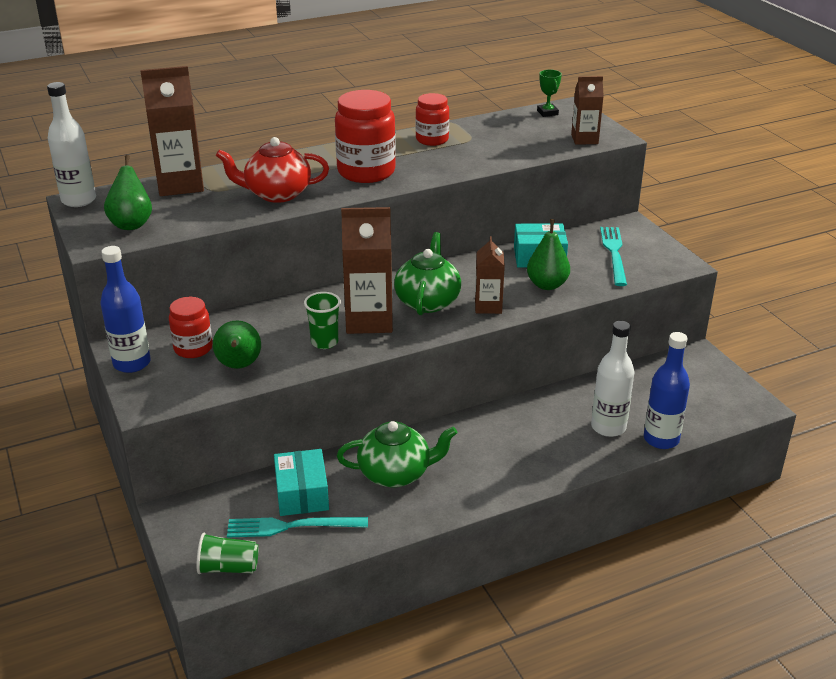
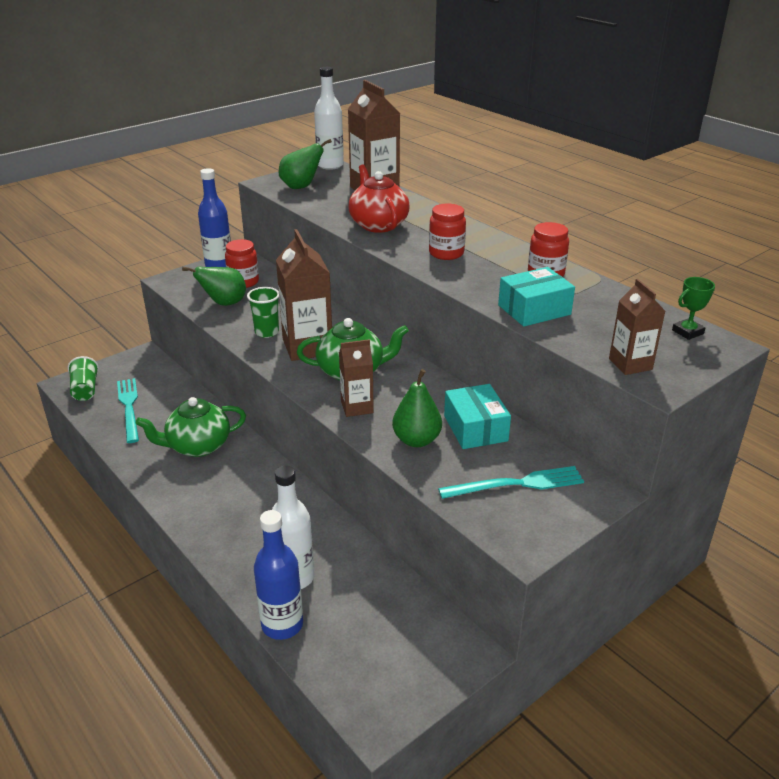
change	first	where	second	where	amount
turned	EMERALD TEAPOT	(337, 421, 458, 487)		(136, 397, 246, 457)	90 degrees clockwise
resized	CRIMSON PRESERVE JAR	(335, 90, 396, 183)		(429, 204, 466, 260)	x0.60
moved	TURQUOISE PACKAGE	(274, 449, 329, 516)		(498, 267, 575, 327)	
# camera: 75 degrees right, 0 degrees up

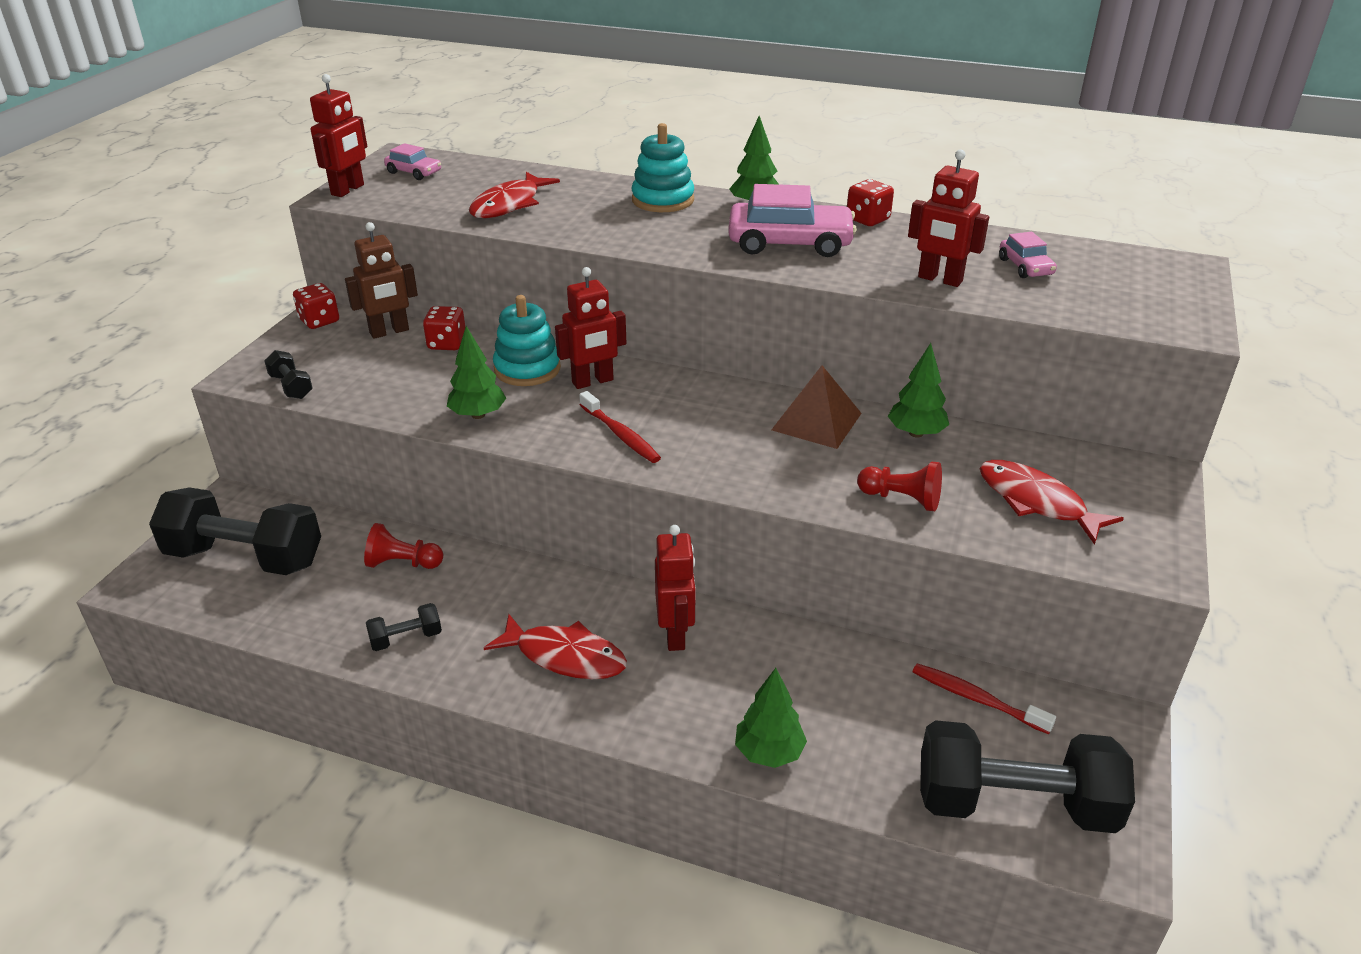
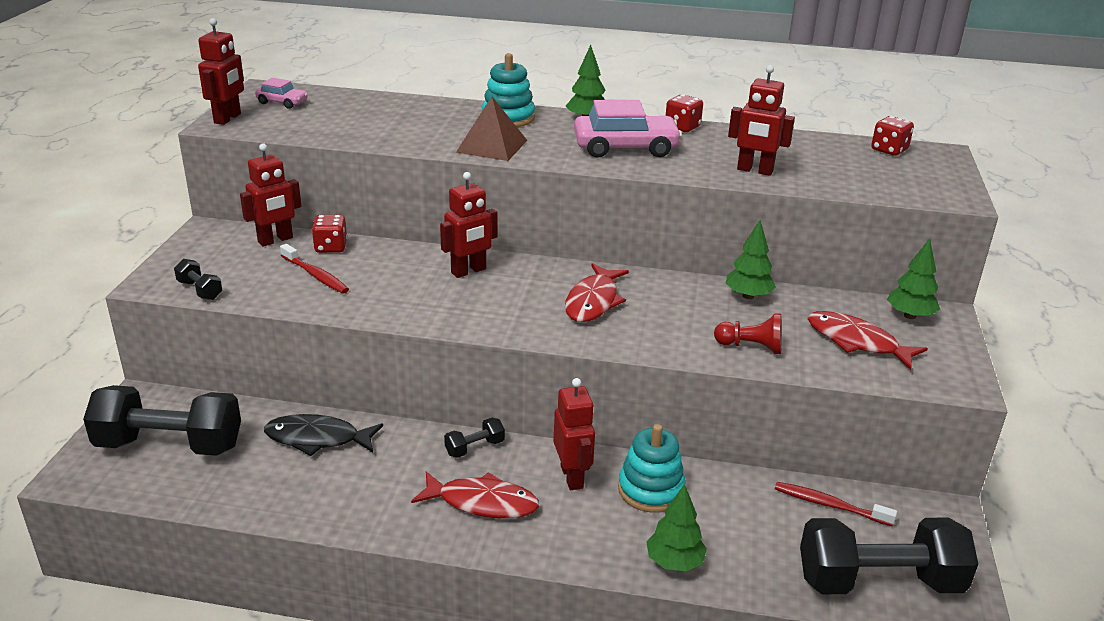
change	first	where	second	where	amount
recoloured	BROWN TOY ROBOT	(345, 222, 418, 339)	CRIMSON TOY ROBOT	(240, 143, 301, 247)	
replaced	CRIMSON CHESS PAWN	(364, 523, 443, 569)	EBONY TOY FISH	(264, 414, 383, 456)	
moved	CRIMSON TOOTH BRUSH	(579, 391, 661, 463)		(280, 244, 349, 294)	
moved	EBONY FREE WEIGHT	(366, 603, 442, 651)		(444, 418, 505, 458)	
moved	BROWN PYRAMID SHAPE	(771, 366, 862, 449)		(456, 97, 527, 161)	
moved	CRIMSON TOY FISH	(469, 172, 560, 218)		(565, 263, 629, 322)	
moved	TURQUOISE STACKING TOY	(493, 295, 561, 386)		(618, 424, 686, 513)	
moved	CRIMSON DIE	(293, 283, 339, 329)		(871, 116, 914, 156)	
moved	EMERALD TOY TREE	(447, 326, 506, 419)		(887, 238, 940, 319)	
removed	ROSE-PINK TOY CAR	(999, 232, 1057, 278)			
# camera: 10 degrees left, 5 degrees down

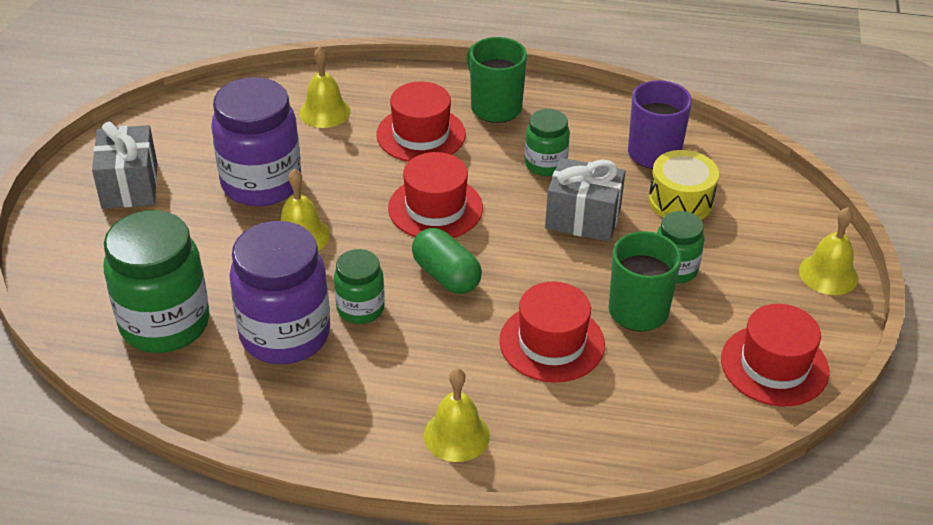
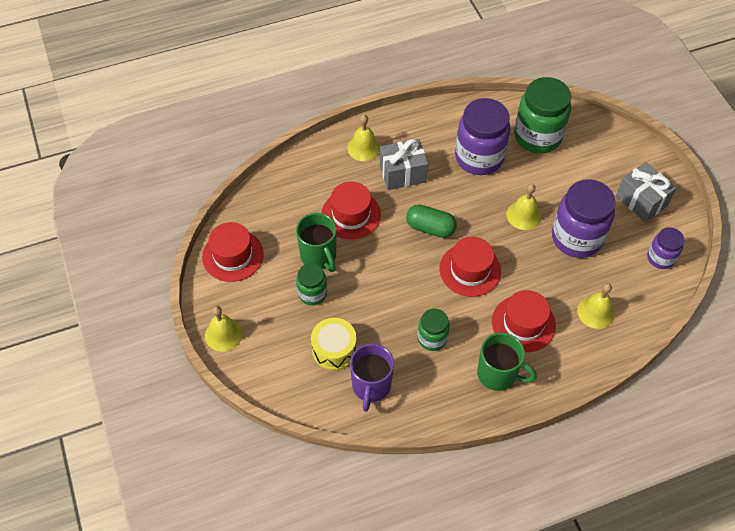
change	first	where	second	where	amount
moved	GRAY GIFT	(545, 158, 625, 242)		(380, 139, 428, 190)	
added			PURPLE PRESERVE JAR	(647, 227, 685, 269)	
removed	EMERALD PRESERVE JAR	(334, 249, 385, 324)			
# camera: 150 degrees right, 15 degrees up

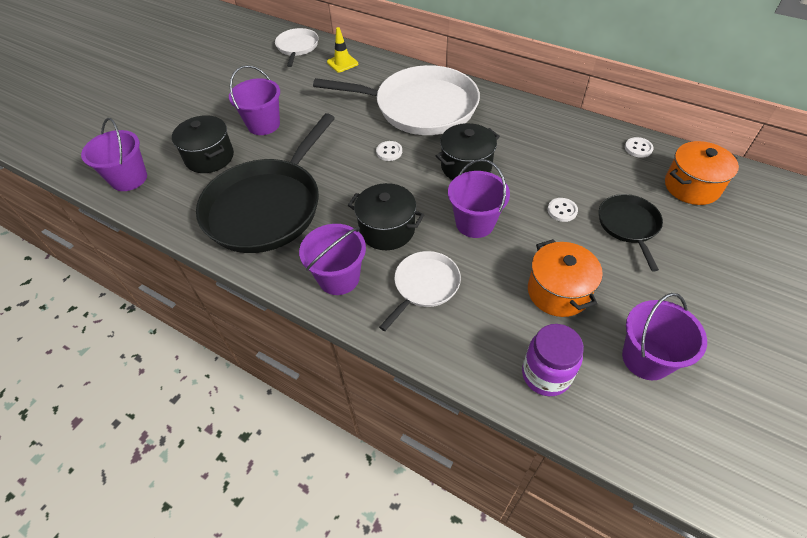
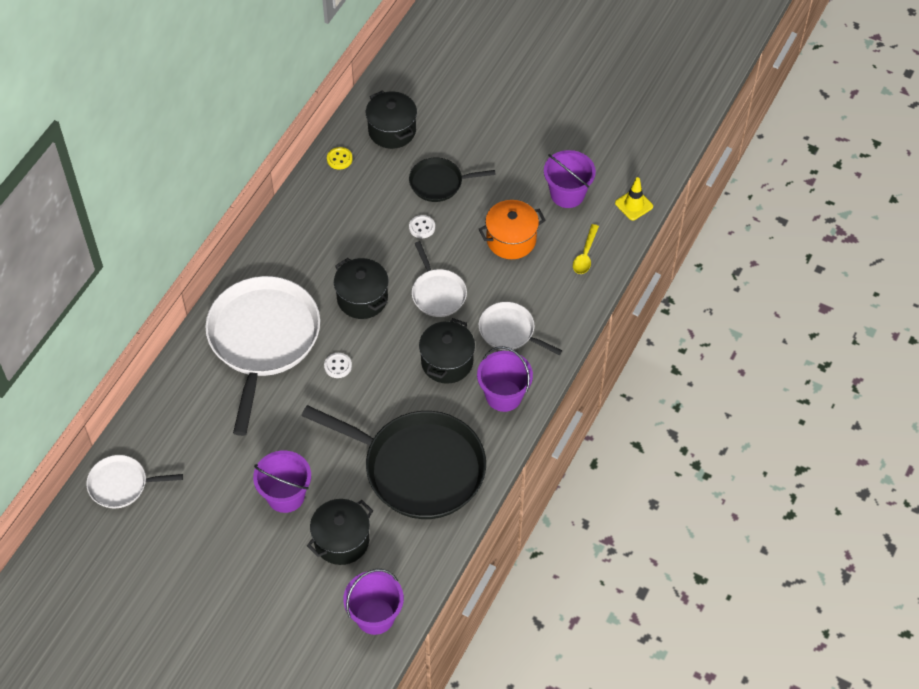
change	first	where	second	where	amount
recoloured	WHITE SHIRT BUTTON	(625, 137, 654, 158)	GOLDEN SHIRT BUTTON	(327, 147, 353, 170)	
recoloured	ORANGE COOKING POT	(665, 141, 739, 205)	EBONY COOKING POT	(366, 90, 417, 149)	
replaced	PURPLE SAND BUCKET	(448, 159, 510, 238)	WHITE FRYING PAN	(412, 241, 467, 317)	
replaced	PURPLE PRESERVE JAR	(522, 324, 584, 396)	GOLDEN TEASPOON	(573, 224, 599, 274)	
moved	GOLDEN SAFETY CONE	(327, 27, 358, 73)		(615, 177, 653, 220)	
# camera: 95 degrees left, 5 degrees up

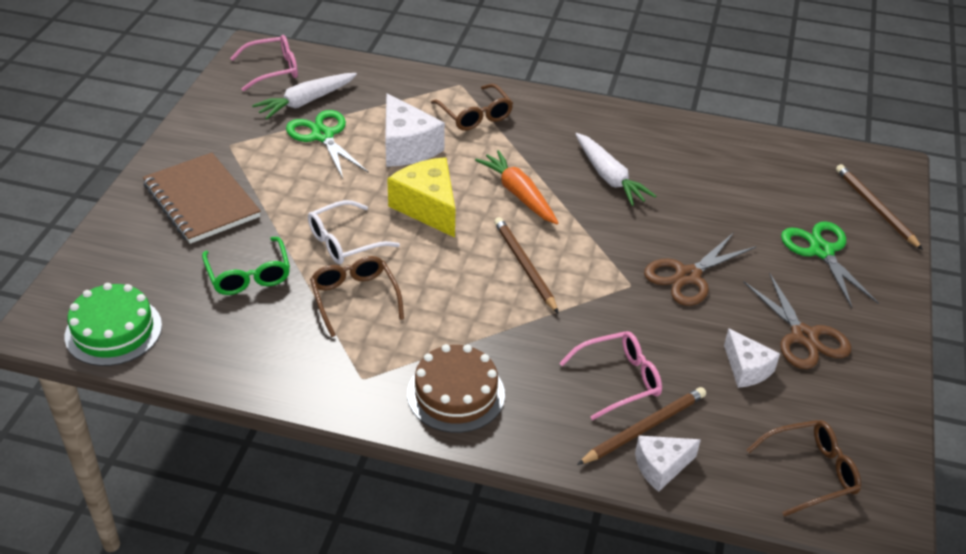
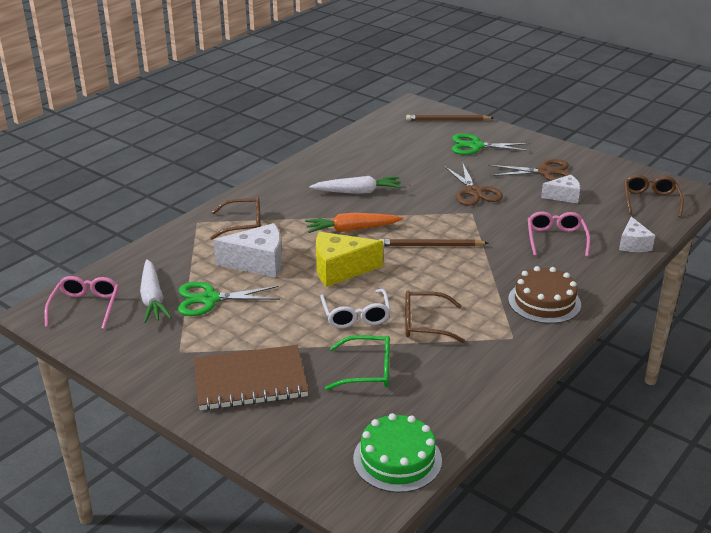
change	first	where	second	where	amount
removed	BROWN PENCIL	(577, 387, 706, 465)			
# camera: 65 degrees left, 10 degrees down

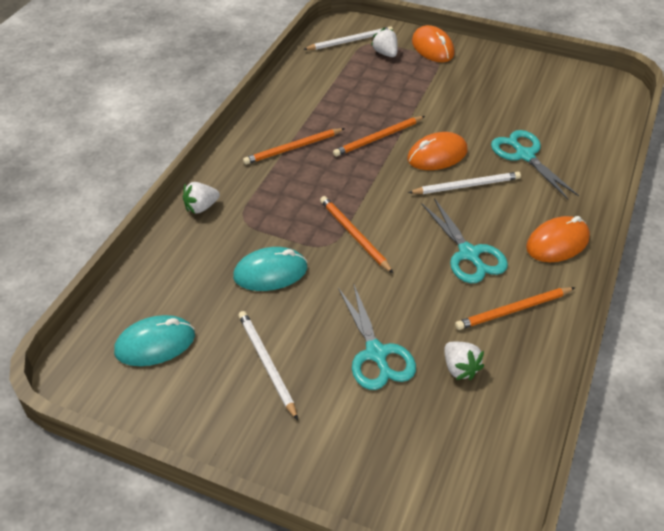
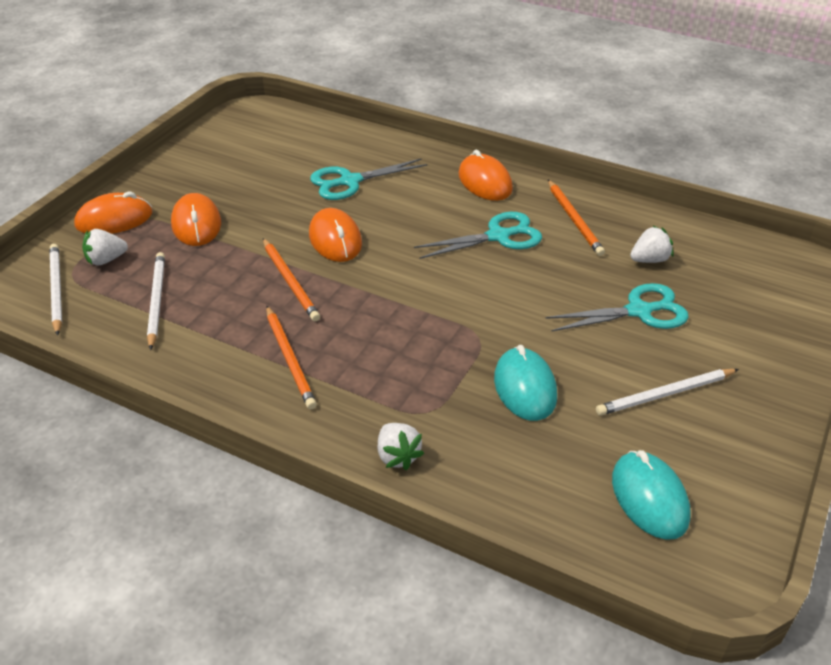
change	first	where	second	where	amount
moved	WHITE PENCIL	(408, 172, 521, 194)		(147, 252, 165, 350)	
added			ORANGE COMPUTER MOUSE	(171, 193, 221, 246)	
removed	ORANGE PENCIL	(320, 196, 394, 274)			
# camera: 85 degrees left, 5 degrees down

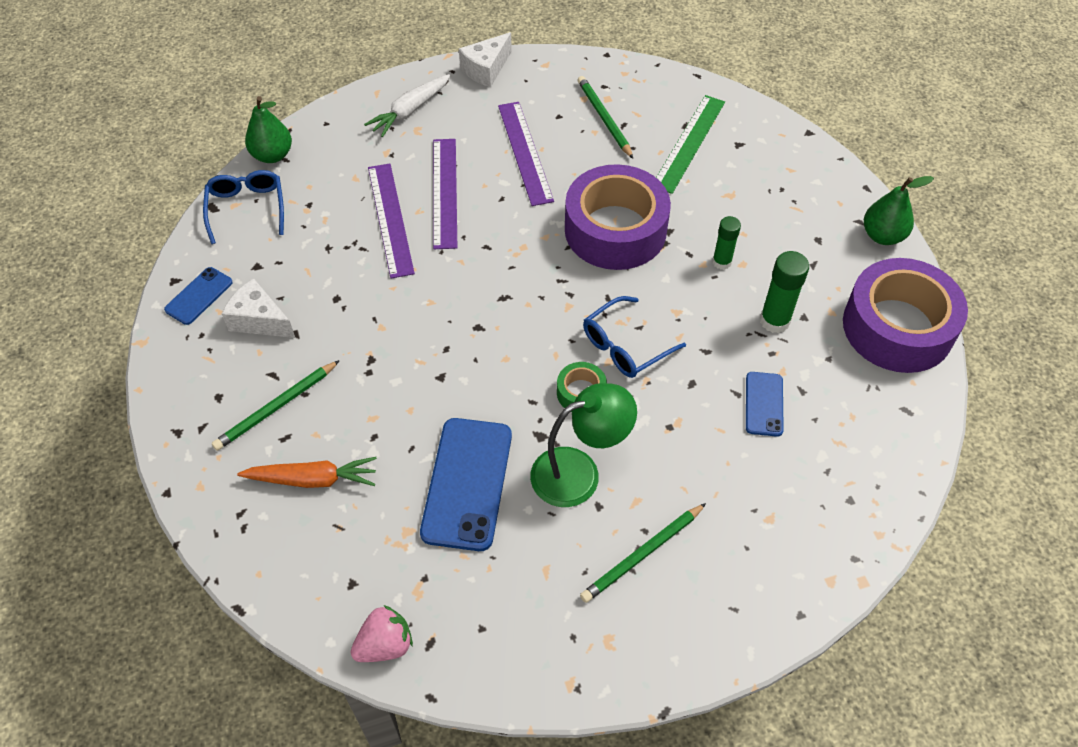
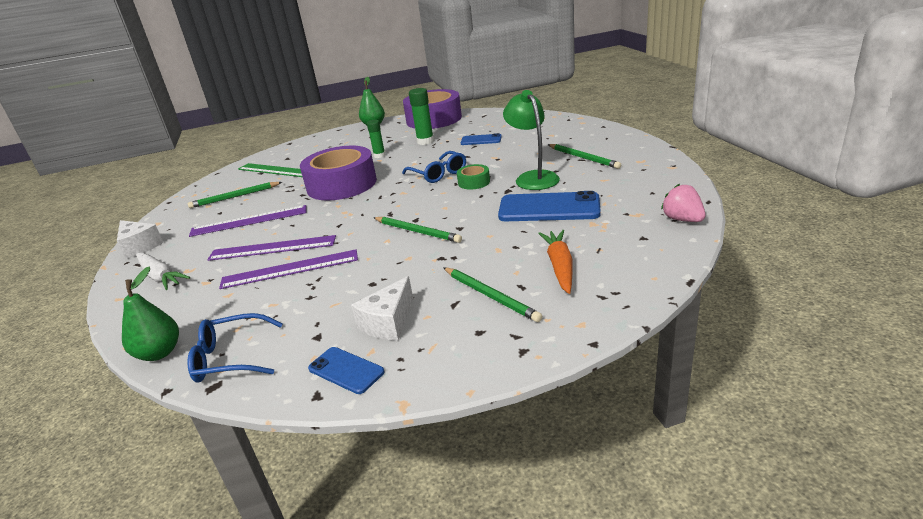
change	first	where	second	where	amount
added			EMERALD PENCIL	(374, 217, 462, 243)	
# camera: 85 degrees left, 25 degrees down

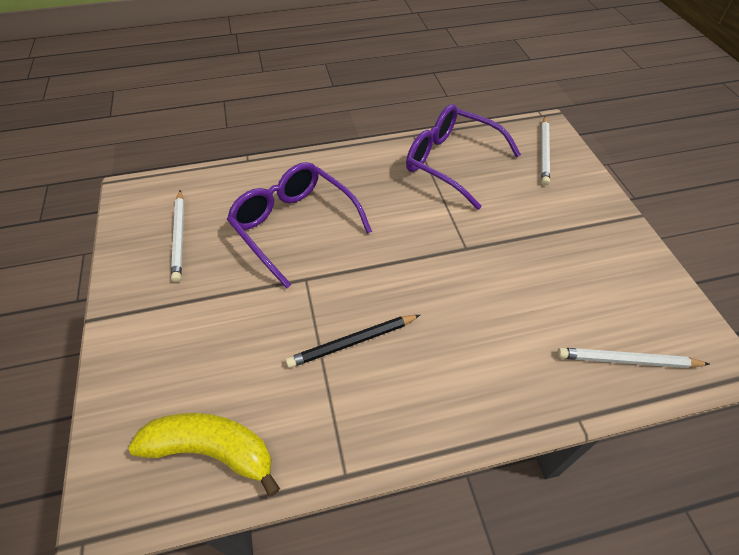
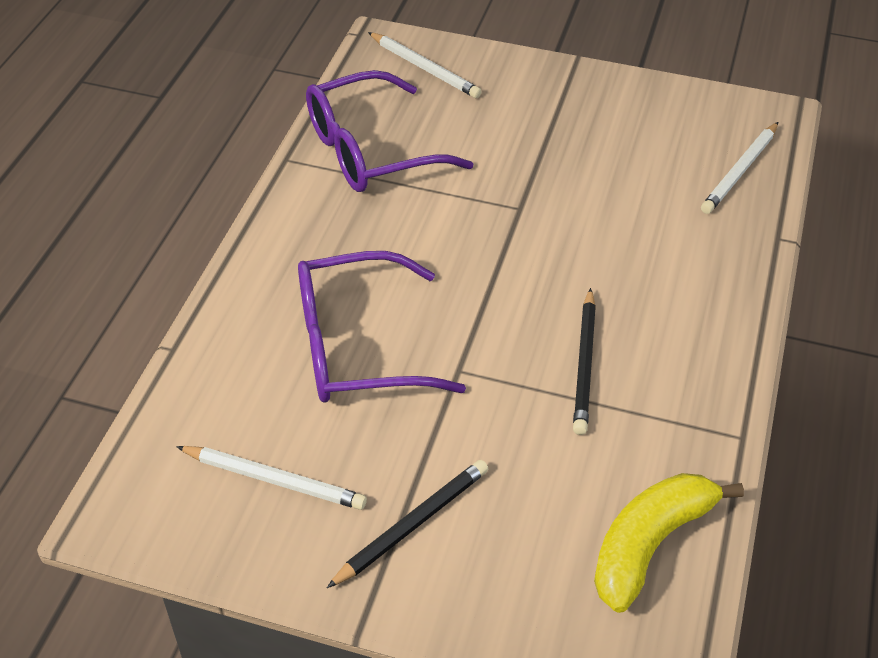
change	first	where	second	where	amount
added			EBONY PENCIL	(327, 460, 488, 588)	
# camera: 60 degrees left, 5 degrees down

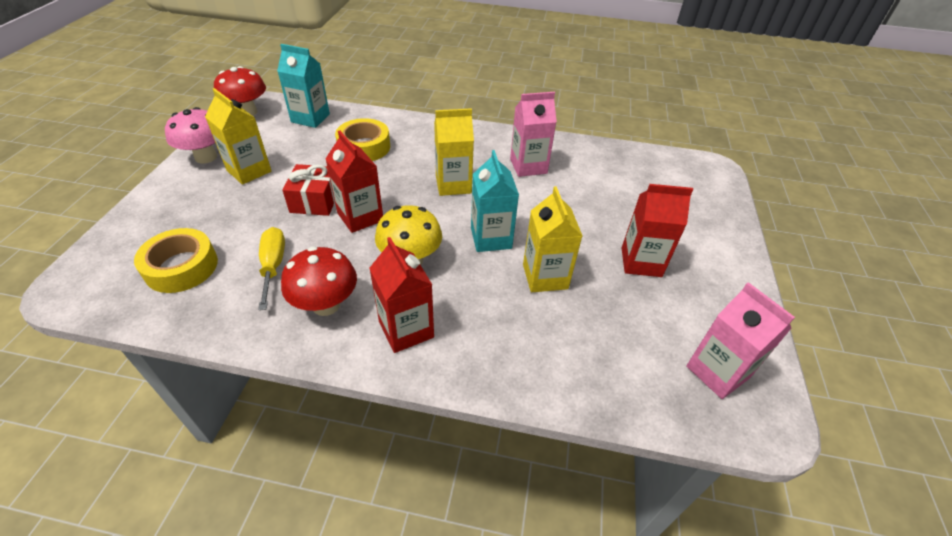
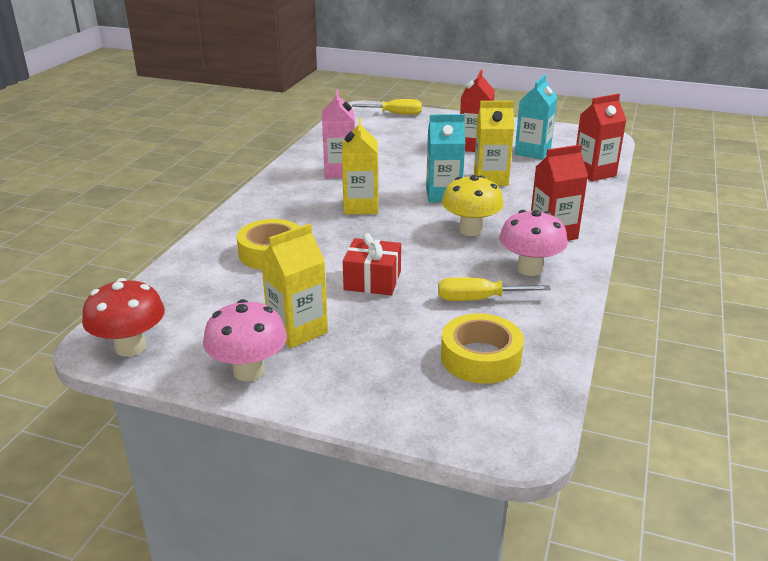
change	first	where	second	where	amount
added			GOLDEN FLAT SCREWDRIVER	(352, 99, 422, 115)	
recoloured	CRIMSON TOADSTOOL	(281, 247, 357, 316)	ROSE-PINK TOADSTOOL	(499, 210, 568, 276)	
moved	TURQUOISE MILK CARTON	(277, 44, 330, 128)		(514, 74, 557, 160)	
moved	CRIMSON MILK CARTON	(326, 131, 383, 233)		(576, 94, 626, 181)	
removed	ROSE-PINK MILK CARTON	(686, 282, 795, 399)			
# camera: 80 degrees left, 15 degrees down

